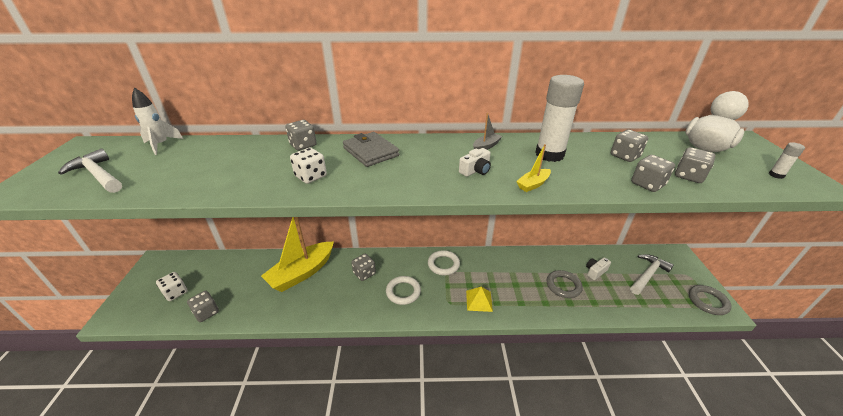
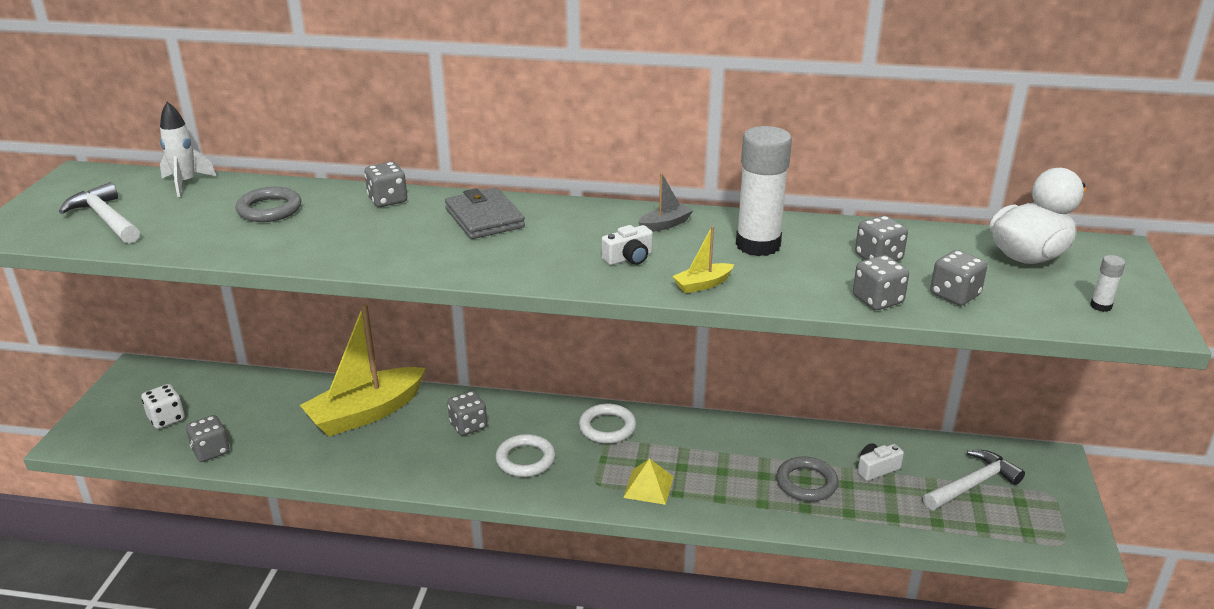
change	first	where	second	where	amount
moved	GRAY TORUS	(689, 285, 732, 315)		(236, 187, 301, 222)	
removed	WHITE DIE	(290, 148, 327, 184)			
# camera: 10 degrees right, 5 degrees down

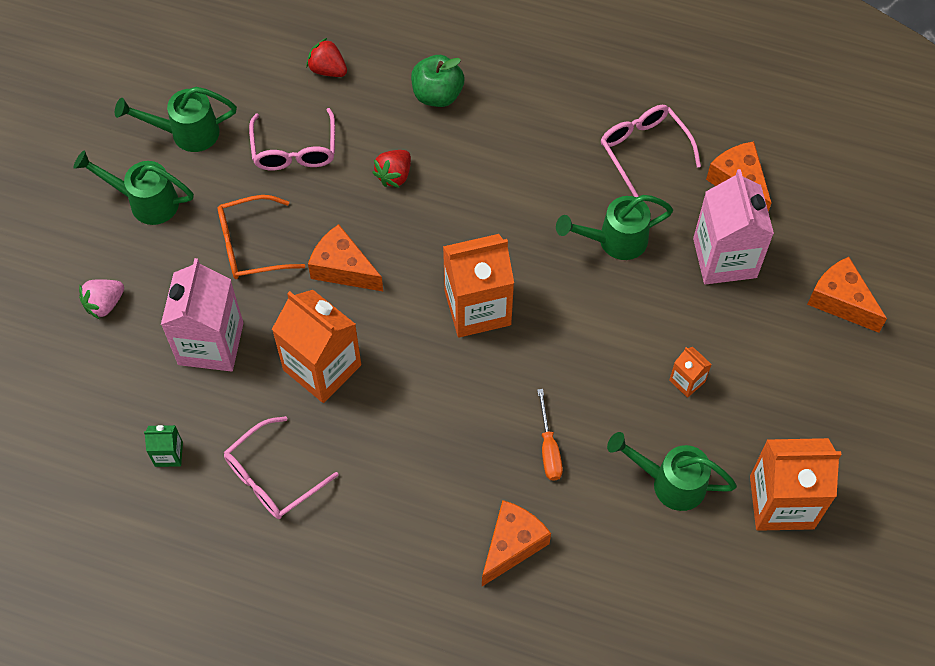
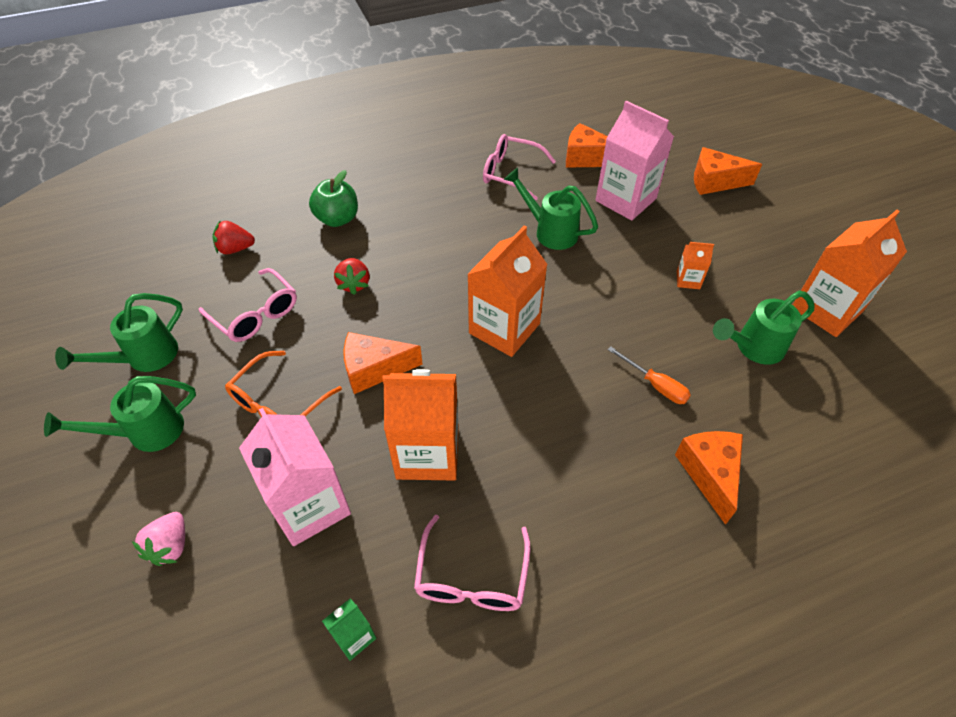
change	first	where	second	where	amount
turned	EMERALD WATERING CAN	(556, 195, 673, 260)		(504, 168, 598, 250)	90 degrees clockwise
# camera: 40 degrees left, 10 degrees down

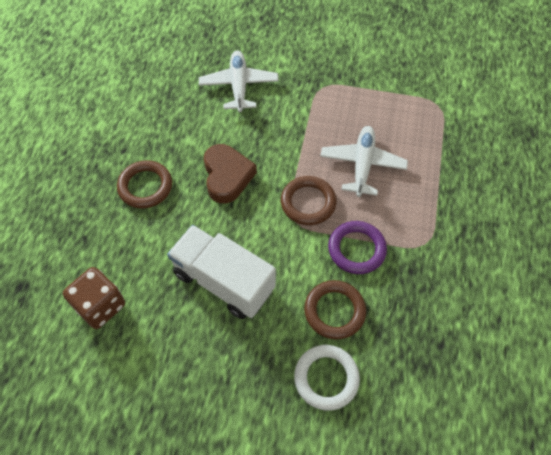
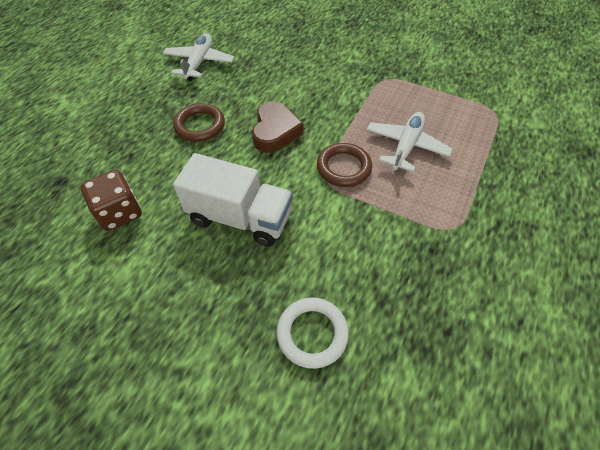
change	first	where	second	where	amount
moved	WHITE PLANE	(199, 51, 279, 112)		(163, 33, 234, 81)	
turned	WHITE LORRY	(167, 225, 276, 319)		(173, 153, 293, 247)	150 degrees clockwise
removed	BROWN TORUS	(304, 280, 366, 339)			
removed	PURPLE TORUS	(328, 221, 387, 274)			
# camera: 15 degrees right, 5 degrees down

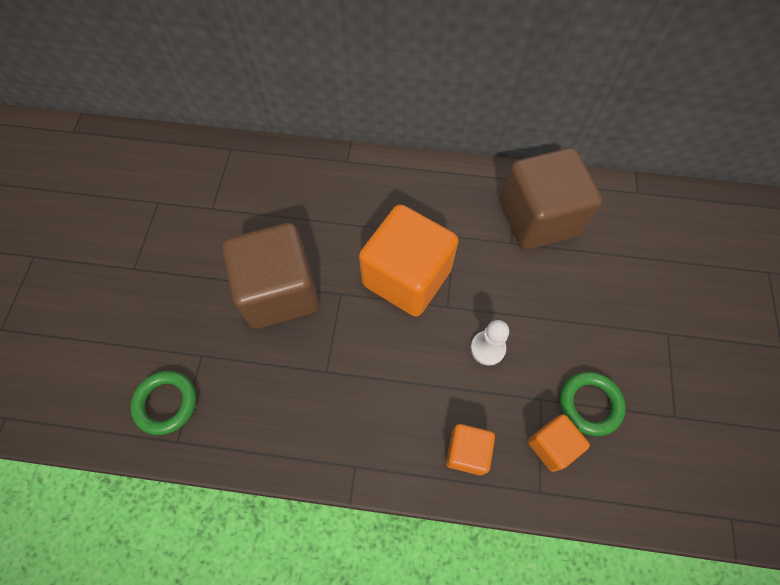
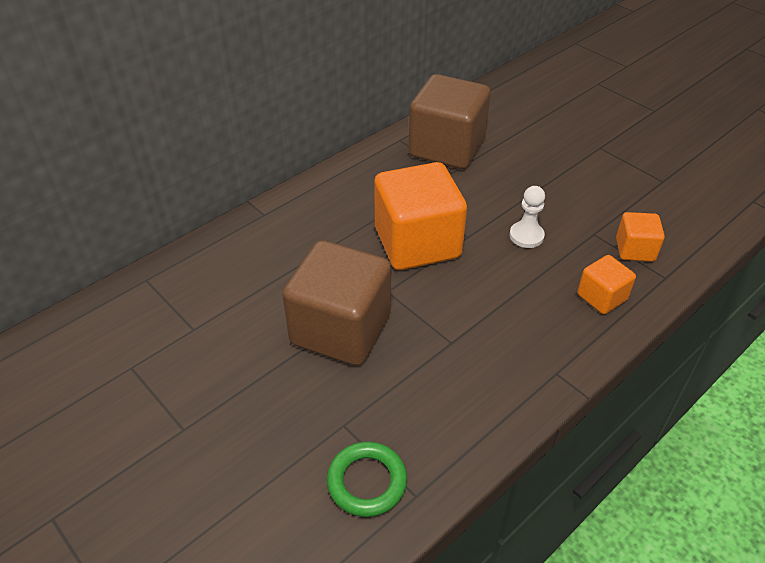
change	first	where	second	where	amount
removed	EMERALD TORUS	(560, 372, 626, 436)			
# camera: 50 degrees left, 20 degrees down

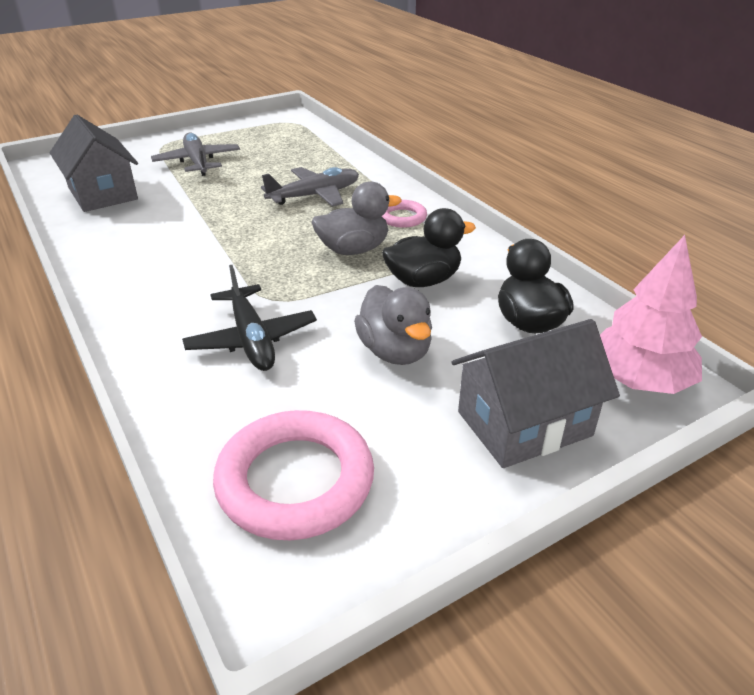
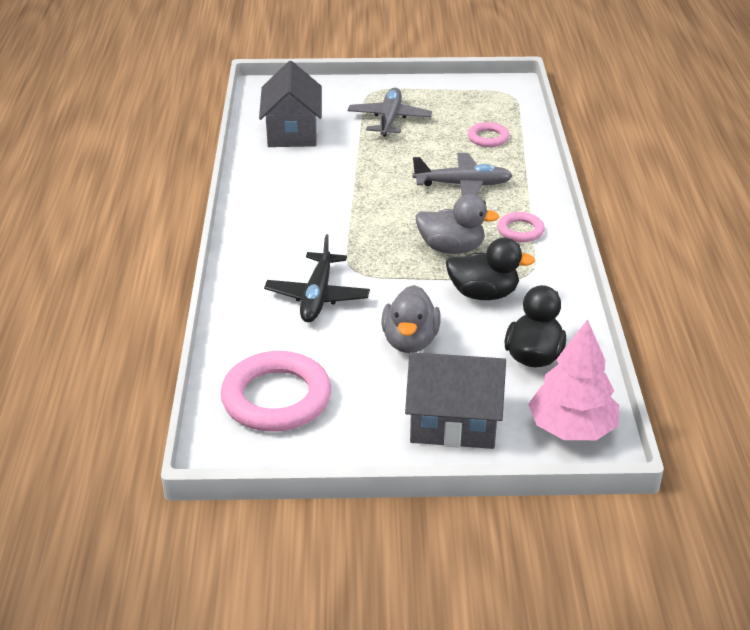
change	first	where	second	where	amount
added			ROSE-PINK TORUS	(468, 122, 509, 147)	
# camera: 30 degrees right, 0 degrees up

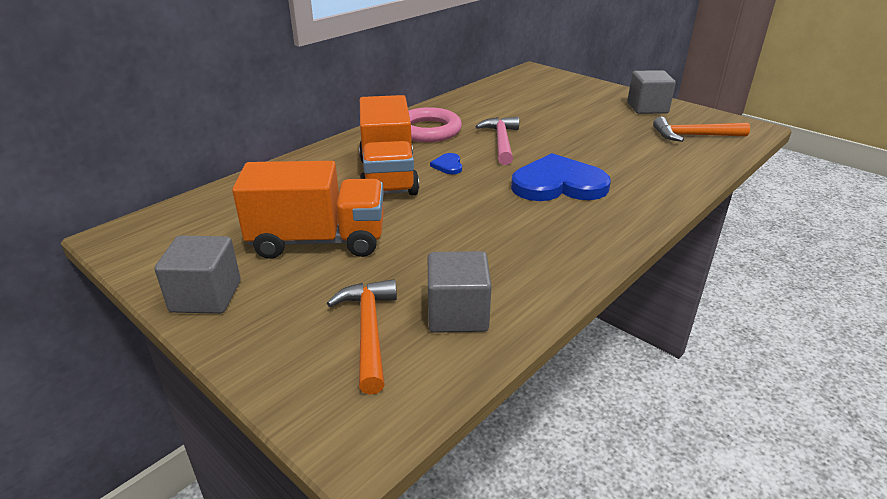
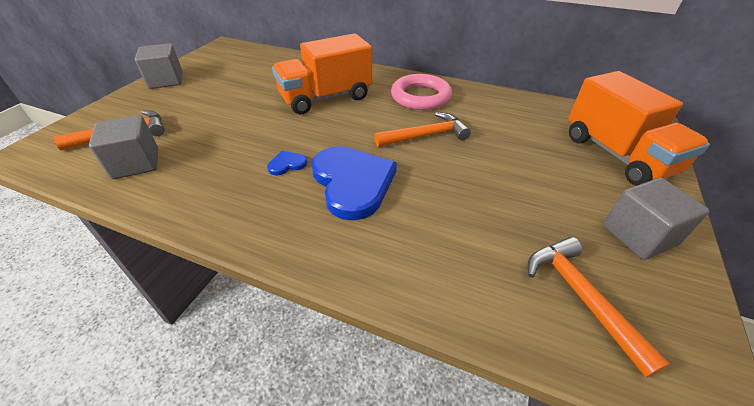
change	first	where	second	where	amount
moved	ROYAL BLUE HEART SHAPE	(430, 153, 462, 174)		(267, 151, 308, 175)	
recoloured	ROSE-PINK CLAW HAMMER	(475, 117, 519, 165)	ORANGE CLAW HAMMER	(374, 112, 471, 147)	
moved	ORANGE LORRY	(232, 161, 384, 259)		(568, 71, 710, 186)	
# camera: 70 degrees right, 10 degrees up

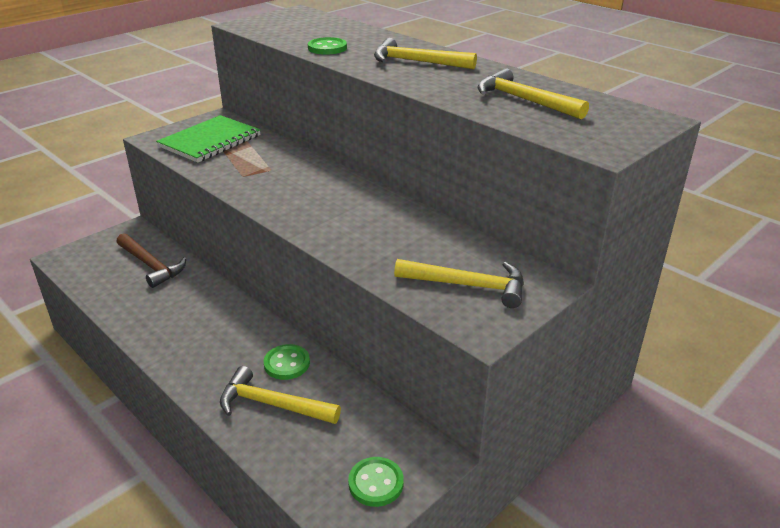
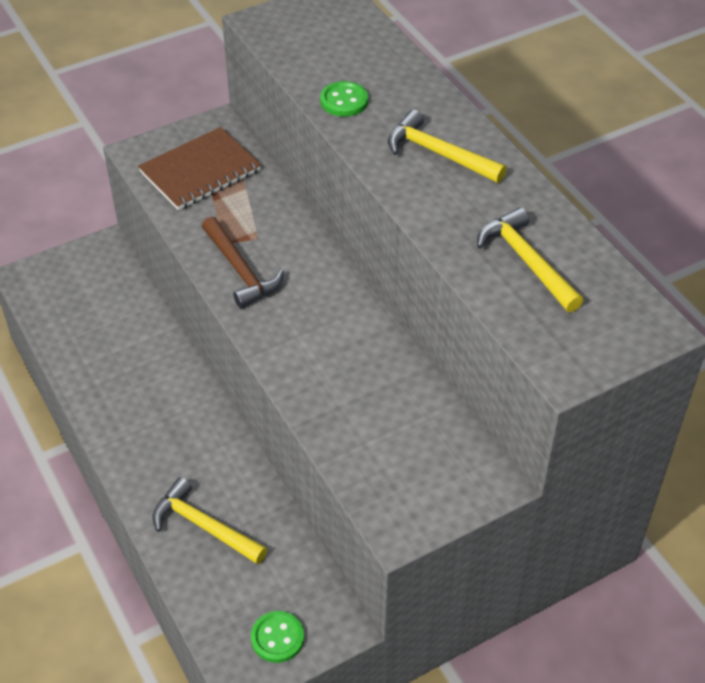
change	first	where	second	where	amount
recoloured	EMERALD NOTEBOOK	(156, 115, 261, 163)	BROWN NOTEBOOK	(138, 127, 261, 210)	
moved	BROWN CLAW HAMMER	(117, 233, 186, 288)		(202, 217, 284, 308)	
removed	EMERALD SHIRT BUTTON	(264, 344, 310, 380)			
removed	GOLDEN CLAW HAMMER	(394, 259, 524, 308)			
# camera: 15 degrees right, 15 degrees up

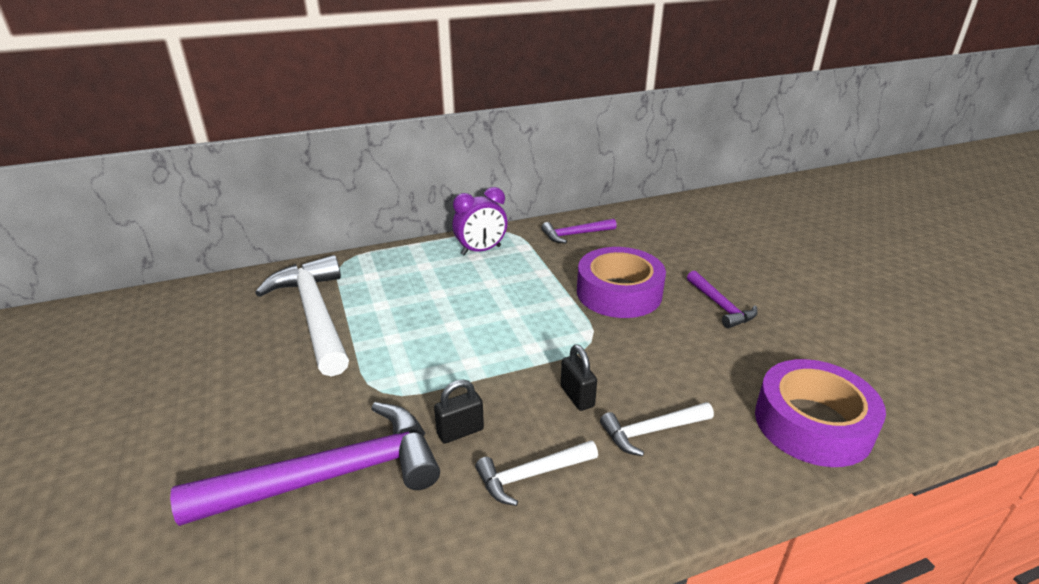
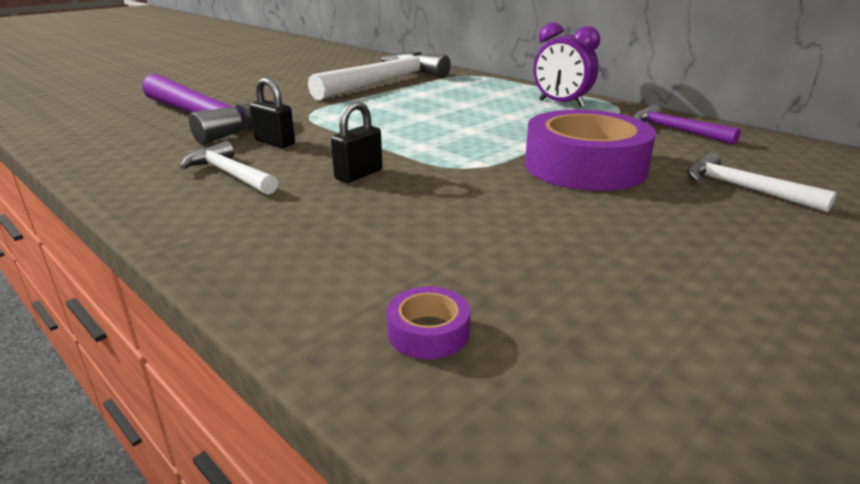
change	first	where	second	where	amount
resized	PURPLE TAPE	(755, 359, 886, 467)		(387, 287, 470, 359)	x0.40
moved	WHITE CLAW HAMMER	(600, 402, 714, 456)		(687, 152, 837, 213)	
removed	PURPLE CLAW HAMMER	(687, 271, 758, 328)			
# camera: 65 degrees right, 5 degrees down

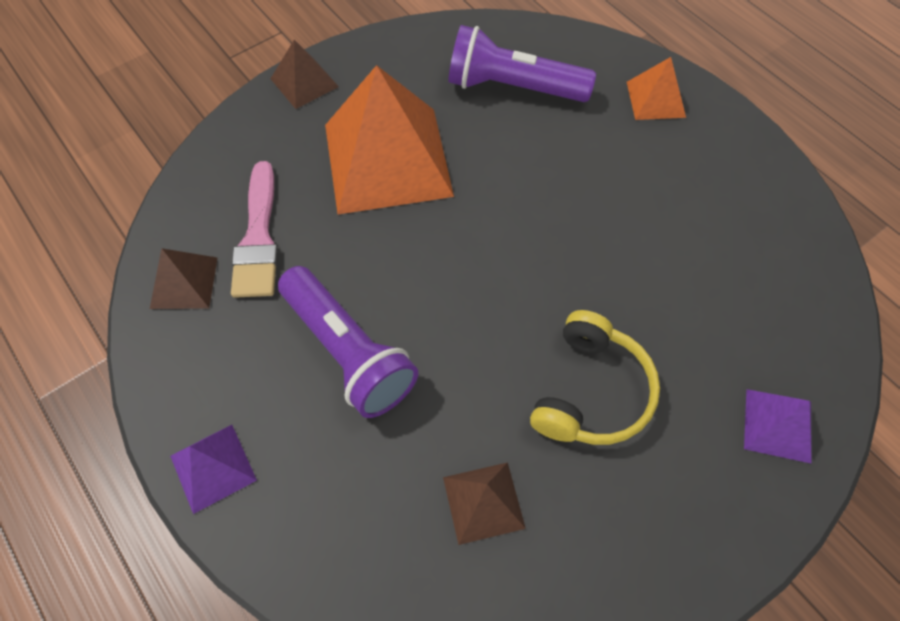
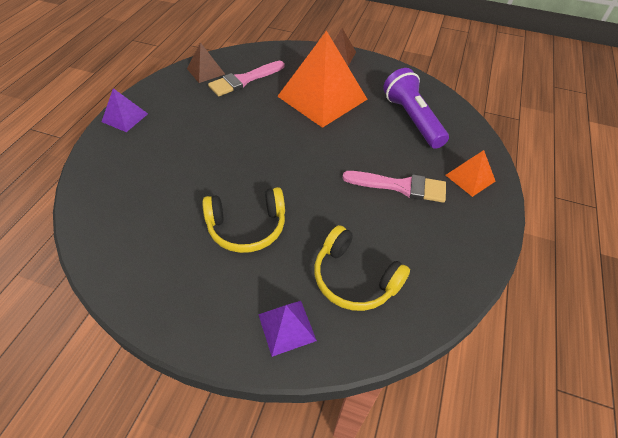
change	first	where	second	where	amount
added			GOLDEN OVER-EAR HEADPHONES	(314, 225, 410, 311)	
added			ROSE-PINK BRUSH	(342, 171, 446, 203)	
removed	PURPLE FLASHLIGHT	(278, 266, 418, 418)			
removed	BROWN PYRAMID SHAPE	(443, 462, 526, 545)			
# camera: 55 degrees right, 10 degrees down

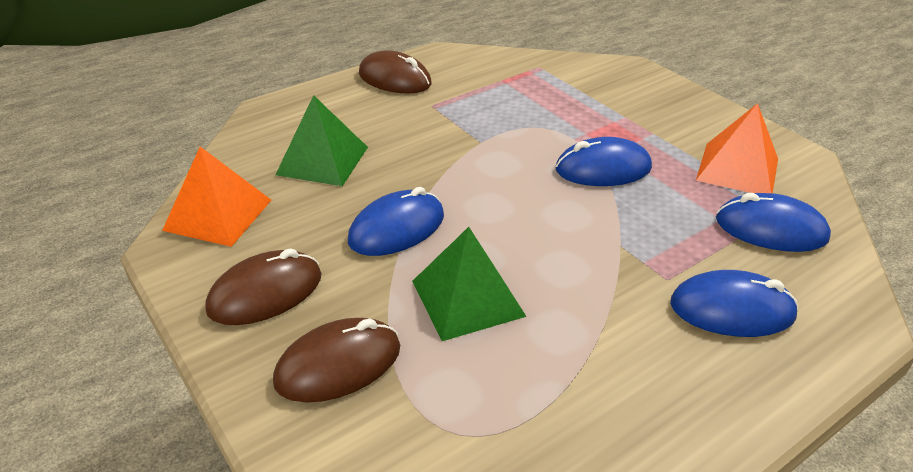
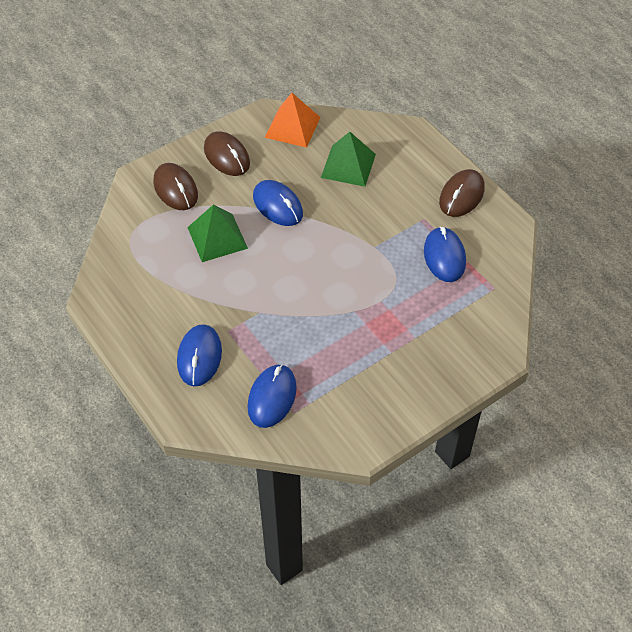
change	first	where	second	where	amount
moved	ROYAL BLUE COMPUTER MOUSE	(556, 137, 652, 186)		(424, 227, 466, 282)	
removed	ORANGE PYRAMID SHAPE	(696, 103, 778, 193)			
# camera: 90 degrees right, 15 degrees up

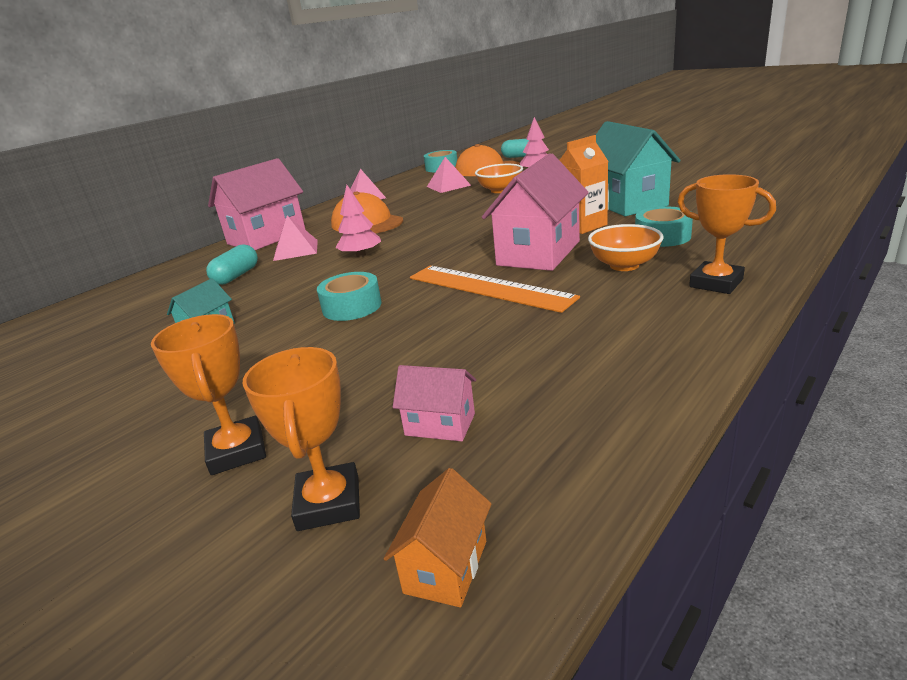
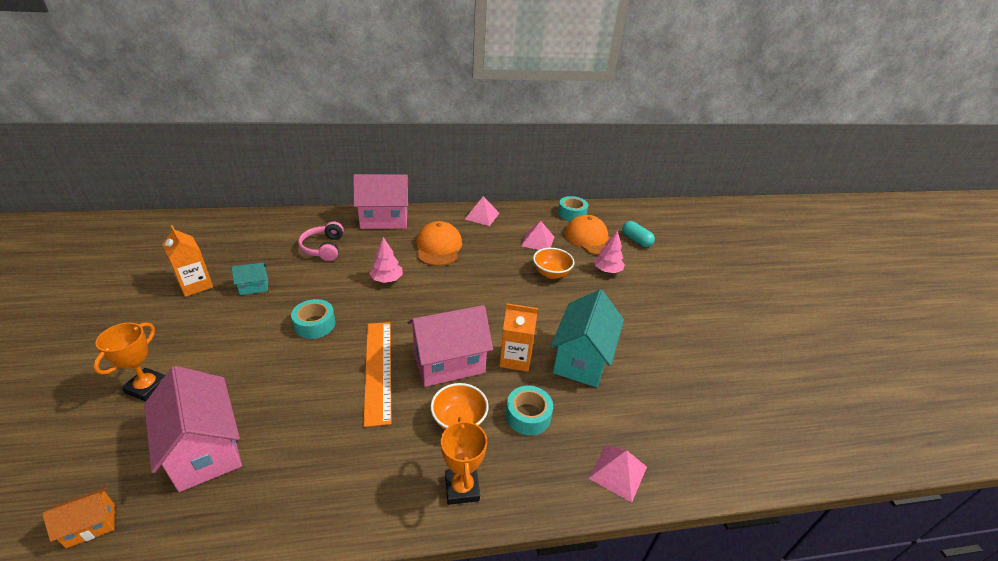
change	first	where	second	where	amount
resized	ROSE-PINK COTTAGE	(393, 365, 476, 441)		(144, 366, 242, 492)	x2.12
added			ORANGE MILK CARTON	(162, 225, 213, 297)	
replaced	TURQUOISE PILL	(206, 244, 258, 285)	ROSE-PINK OVER-EAR HEADPHONES	(298, 221, 344, 261)	
moved	ROSE-PINK PYRAMID SHAPE	(273, 215, 318, 261)		(588, 445, 647, 503)	
removed	ORANGE TROPHY	(242, 347, 360, 531)			
# camera: 35 degrees right, 10 degrees up

